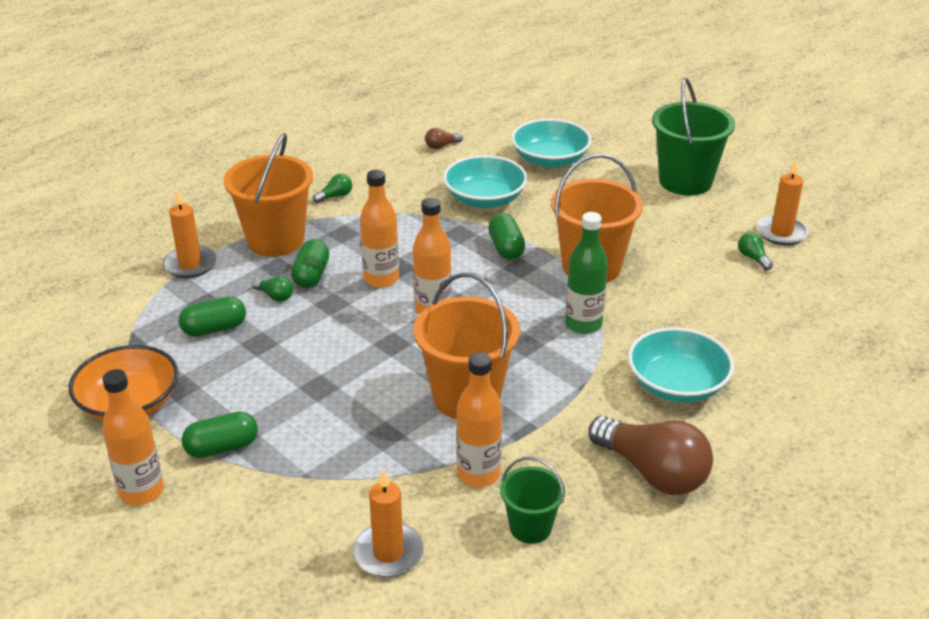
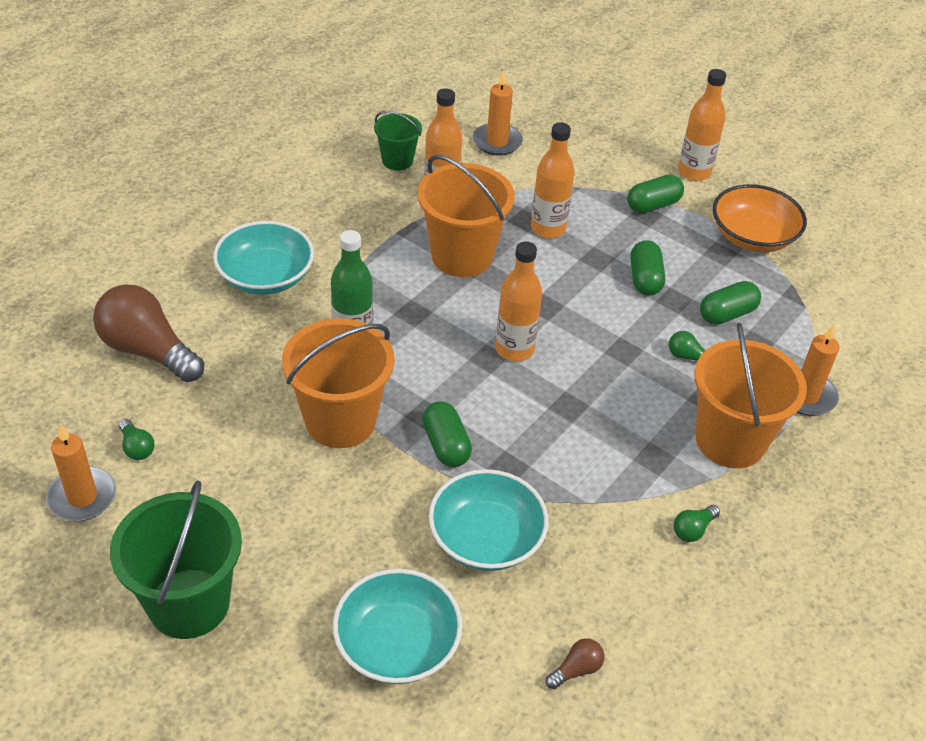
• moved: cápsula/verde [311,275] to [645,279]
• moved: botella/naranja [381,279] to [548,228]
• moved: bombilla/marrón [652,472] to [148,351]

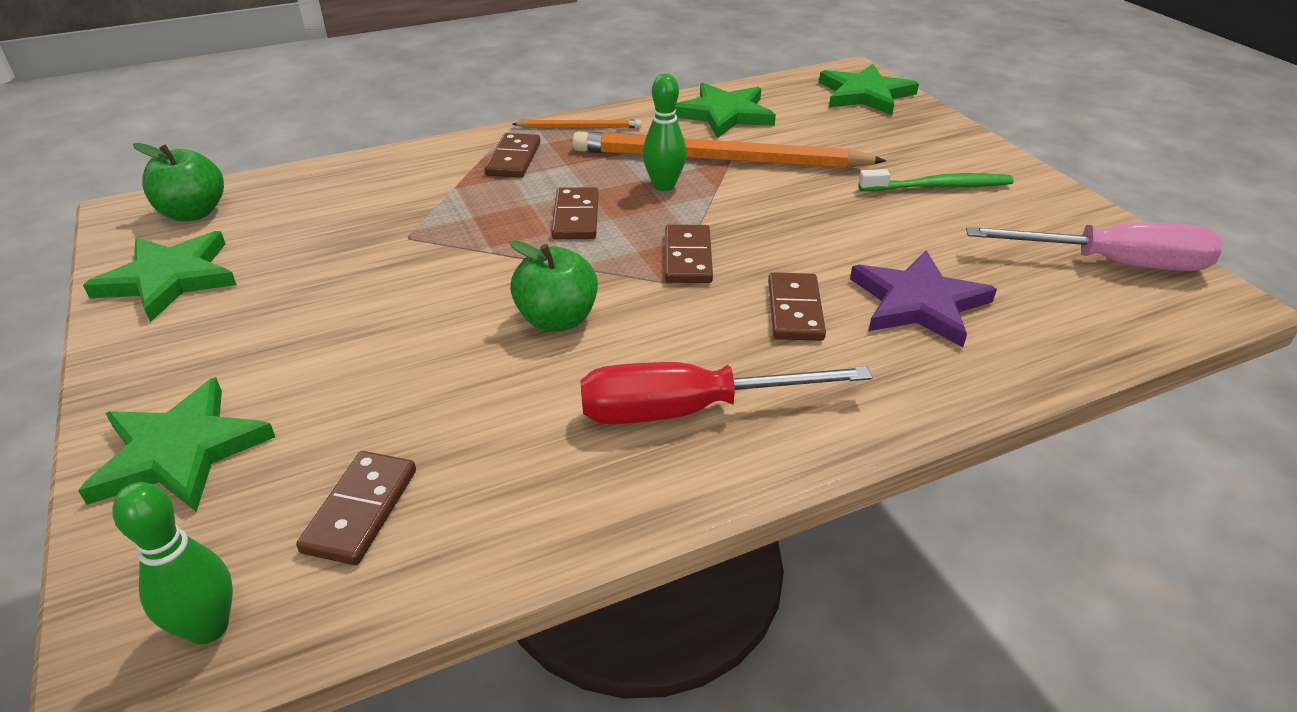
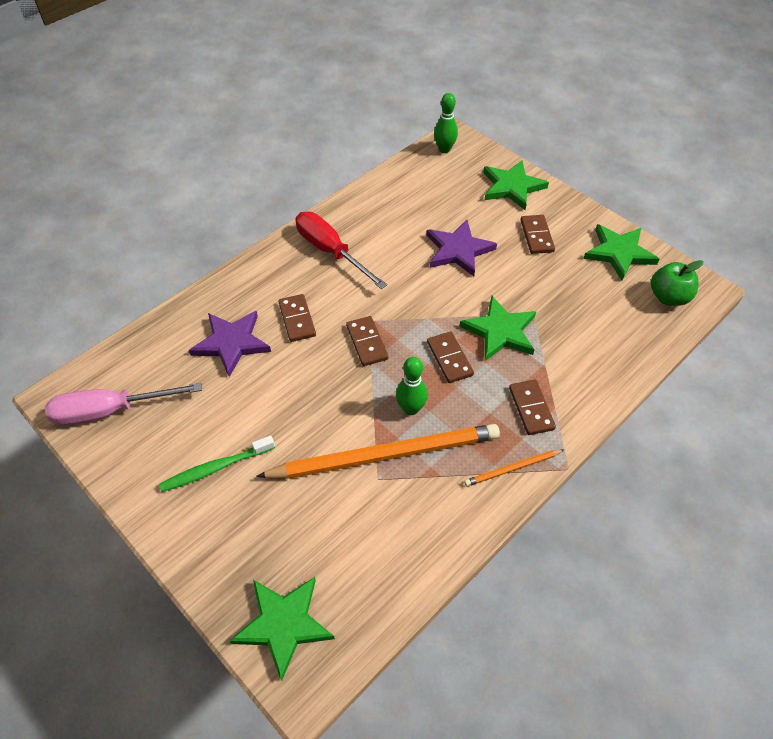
• moved: ficha de dominó/marrón [361,510] to [536,236]
• removed: manzana/verde [557,319]
• turned: destornillador/rojo [689,410] = [331,251] 105 degrees counterclockwise
• moved: estrella/verde [724,114] to [500,331]
• added: estrella/morado [458,250]

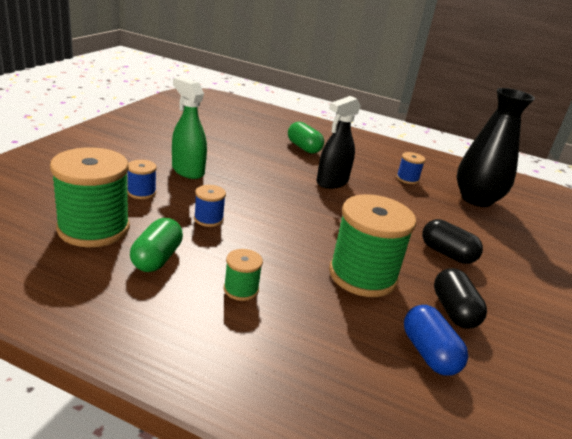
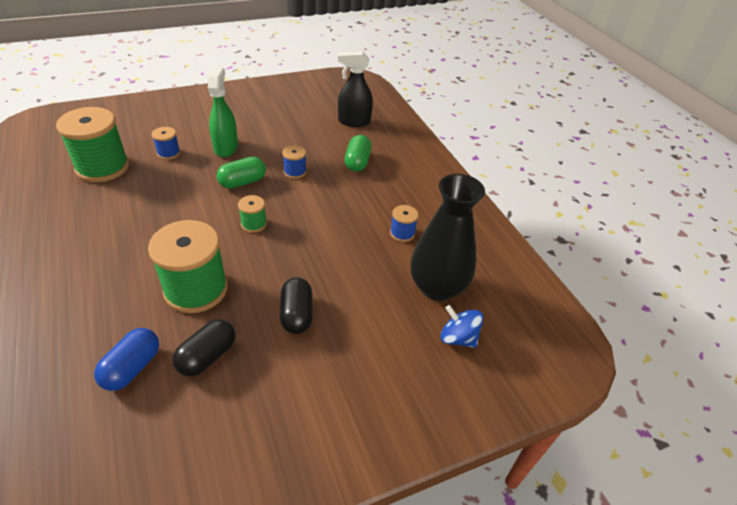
• moved: cápsula/verde [156,258] to [242,182]
• moved: carrete/azul [208,219] to [295,172]
• moved: carrete/verde [241,289] to [253,224]
• moved: pulverizador/negro [332,182] to [354,121]
• added: peonza/azul [458,338]

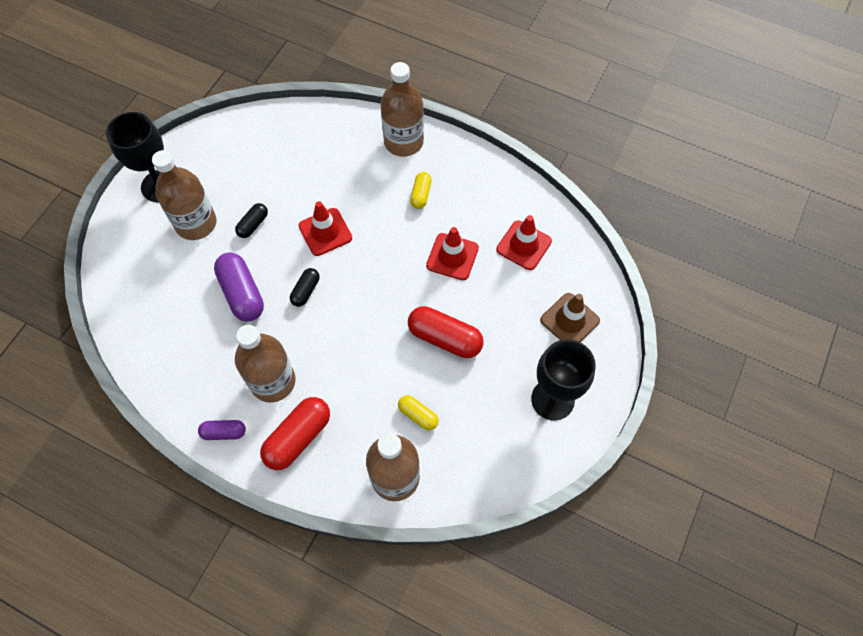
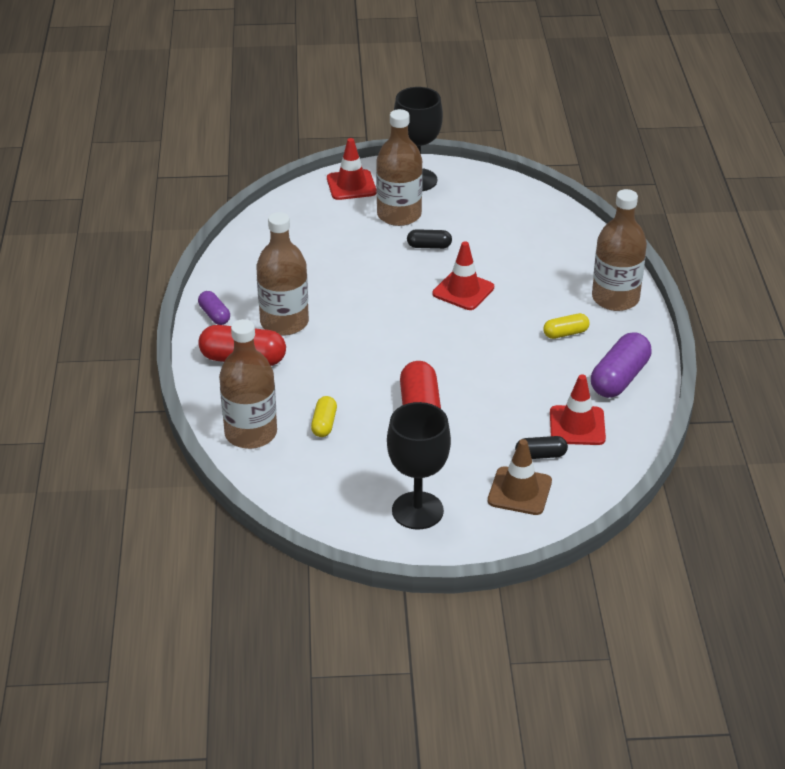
• moved: cápsula/morado [242,293] to [619,378]
• moved: cápsula/negro [306,291] to [540,455]
• moved: cono de tráfico/rojo [452,257] to [351,185]

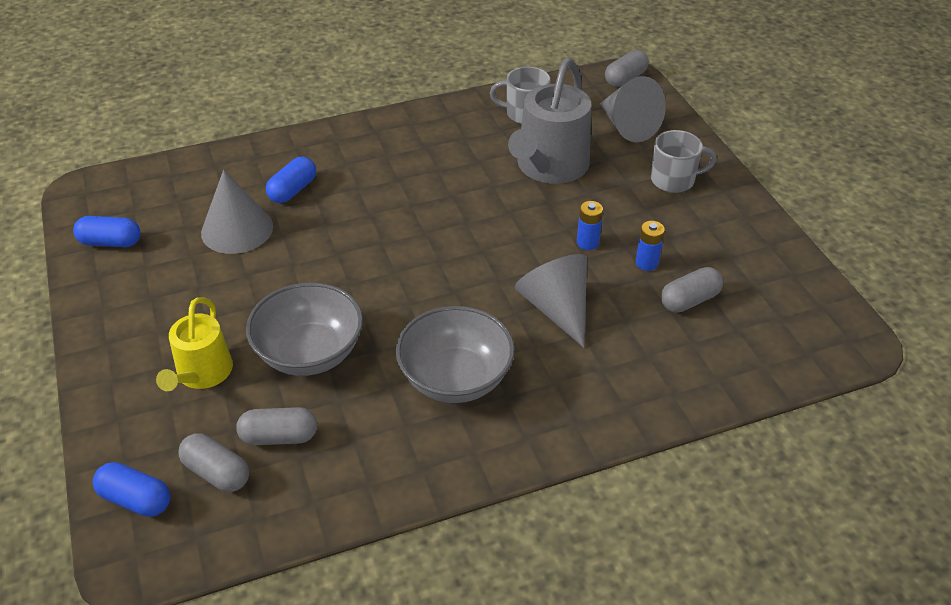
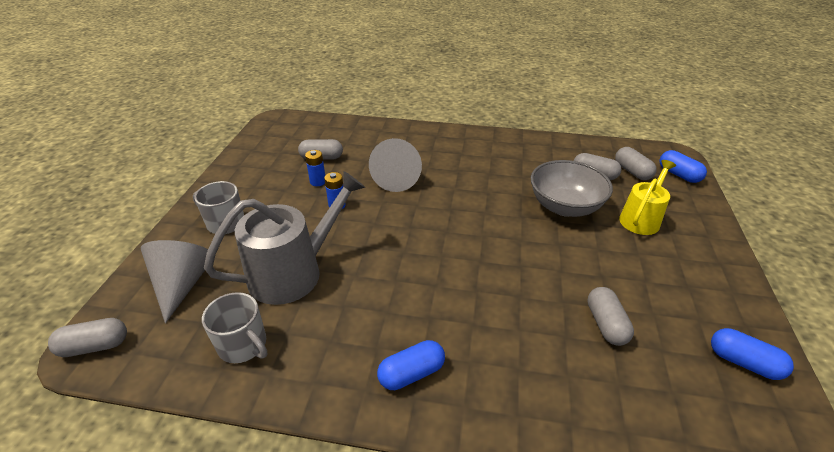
• replaced: cono/gris [237,229] to cápsula/gris [606,324]
• moved: cápsula/azul [293,190] to [411,373]
• removed: cuenco/gris [455,378]

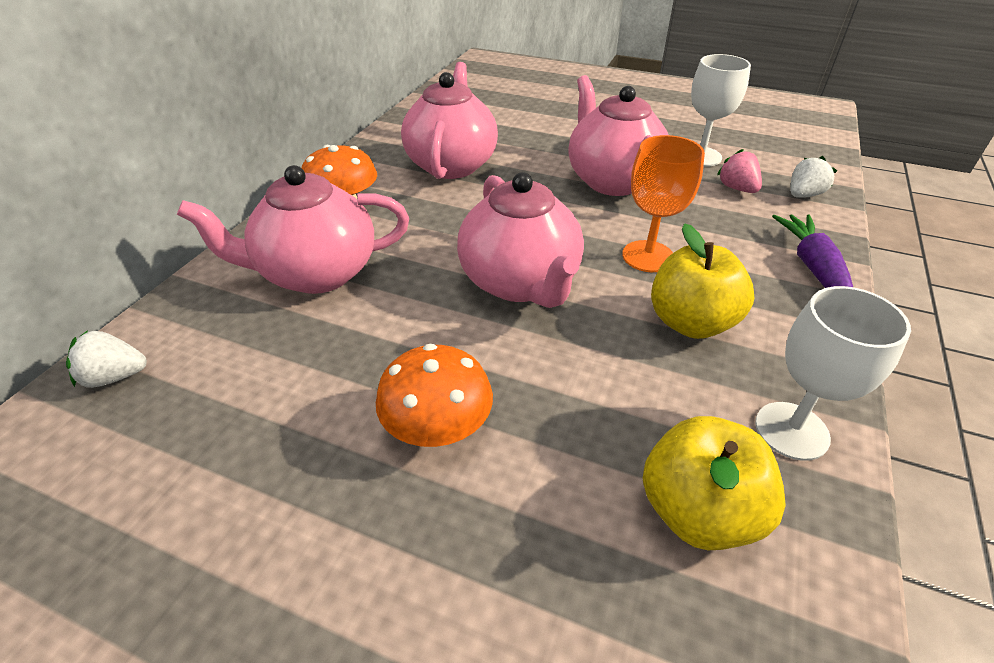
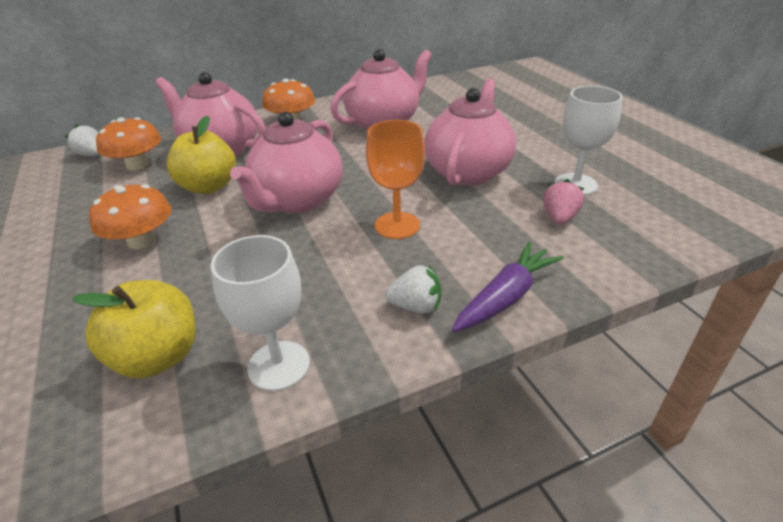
• moved: manzana/amarillo [690,322] to [209,187]
• moved: fresa/blanco [803,195] to [416,306]
• added: seta/naranja [137,165]

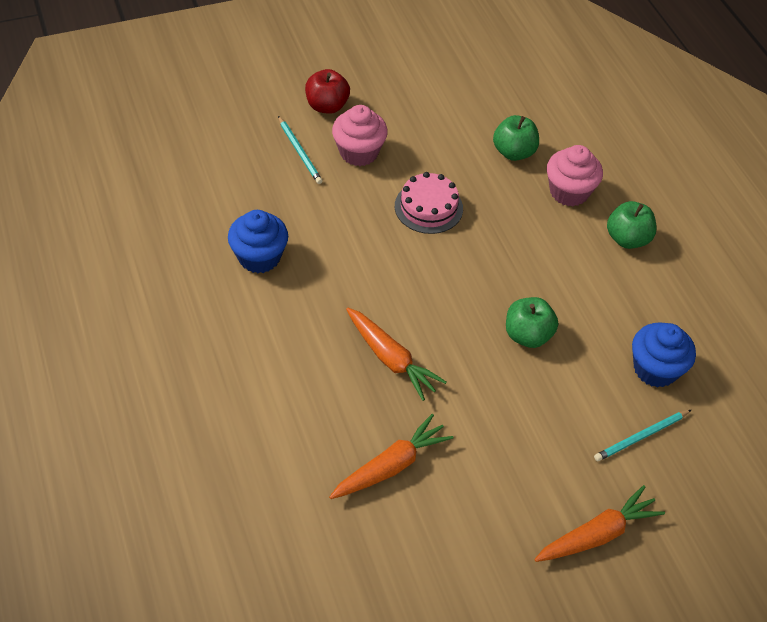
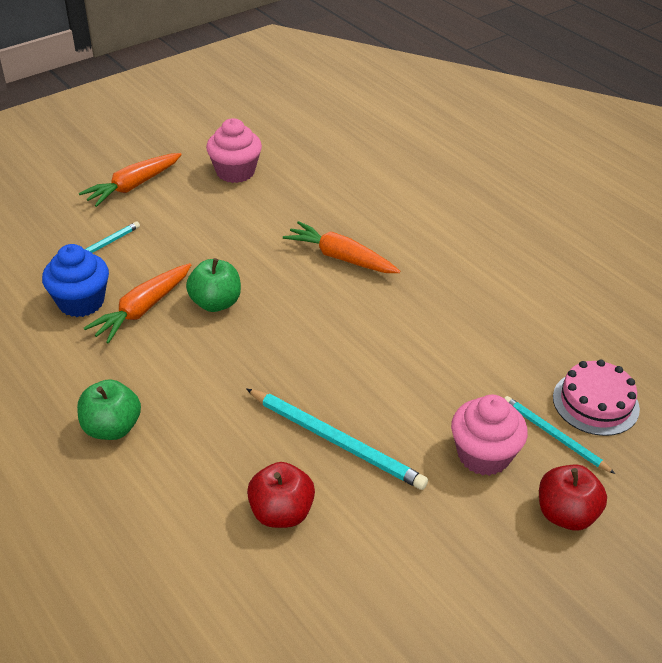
• removed: magdalena/azul [259,257]
• moved: zanahoria/naranja [391,466] to [142,309]
• moved: tarta/rosa [428,207] to [595,403]
• recoloured: manzana/verde [513,152] to manzana/rojo [281,512]
• moved: magdalena/rosa [569,192] to [235,172]
• added: lápiz/turquesa [336,441]

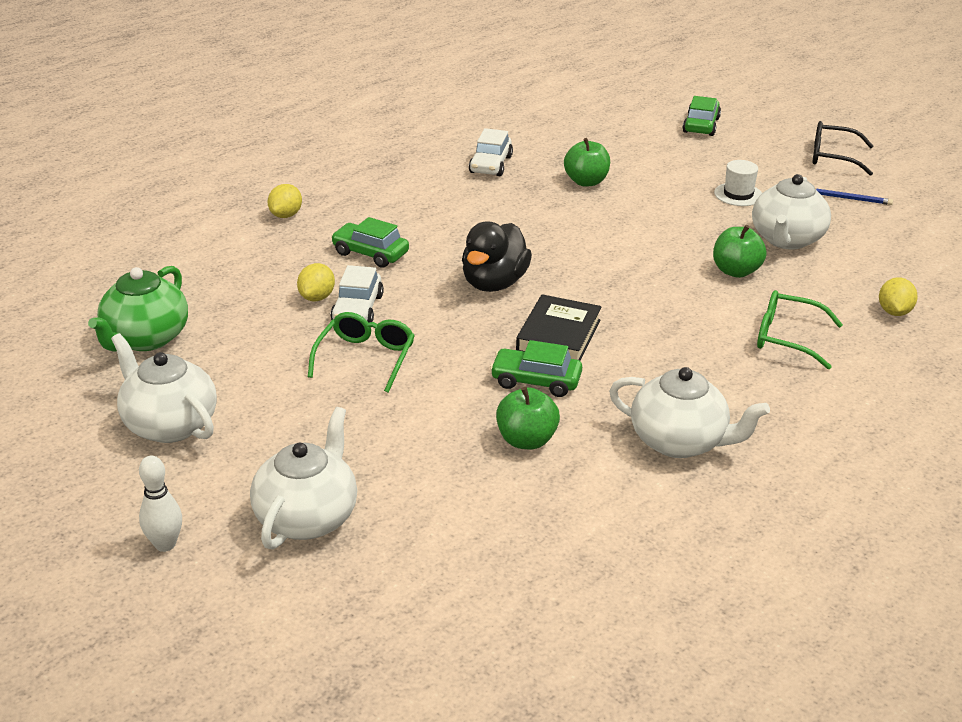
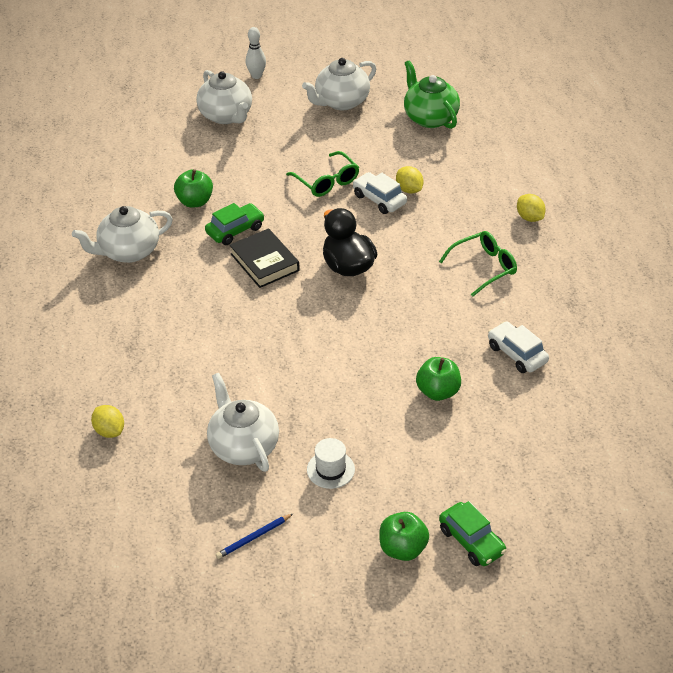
• turned: tetera/blanco [169,425] = [341,102] 150 degrees clockwise
• removed: coche/verde [370,253]
• moved: manzana/verde [736,271] to [403,549]
• moved: gafas/verde [787,338] to [484,267]
• removed: gafas/negro [833,157]

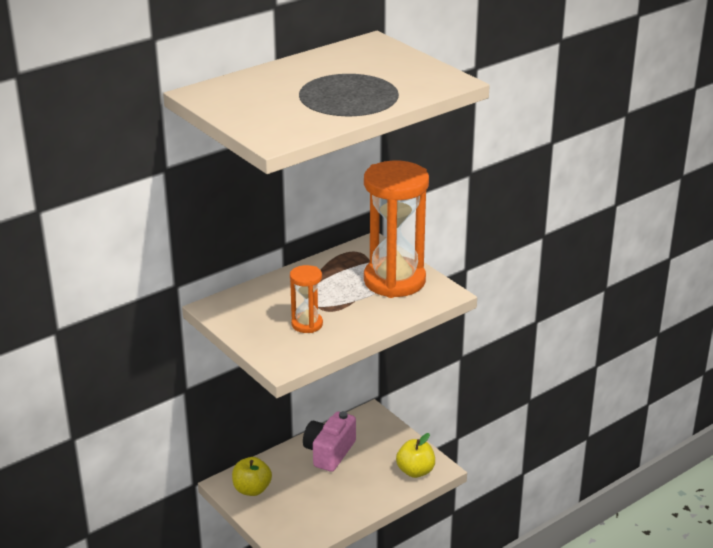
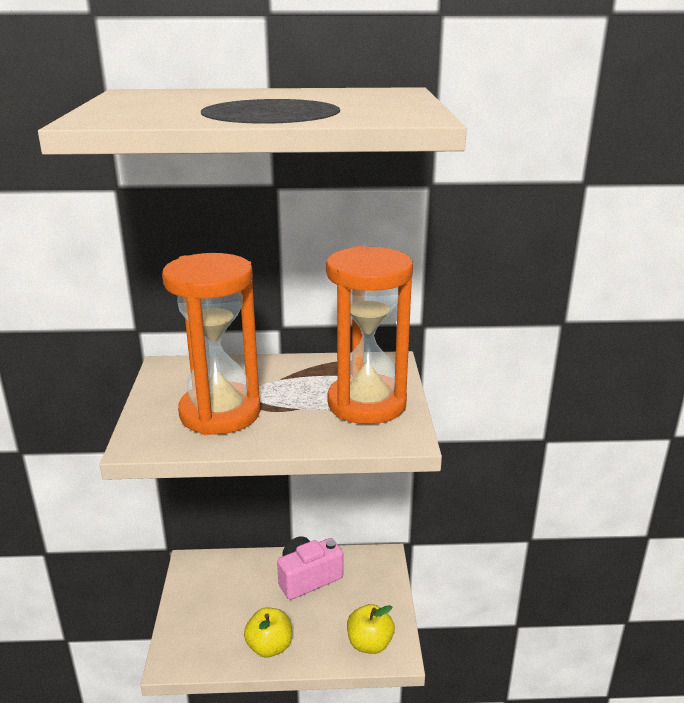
• moved: manzana/amarillo [252,489] to [269,647]
• resized: reloj de arena/naranja [307,324] = [220,413] x2.08

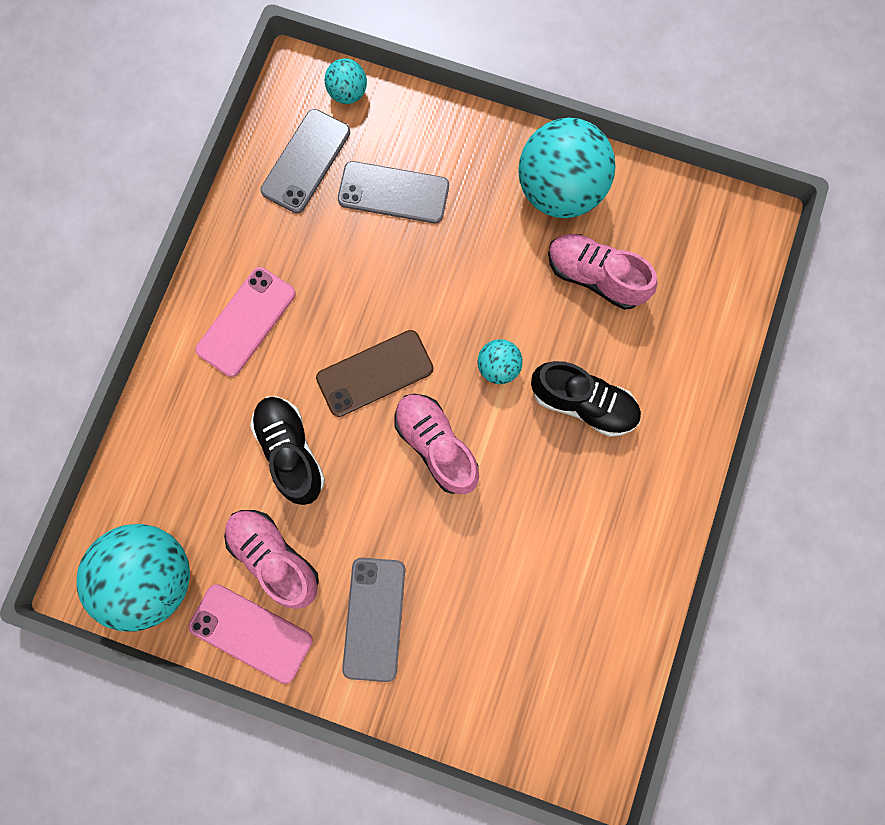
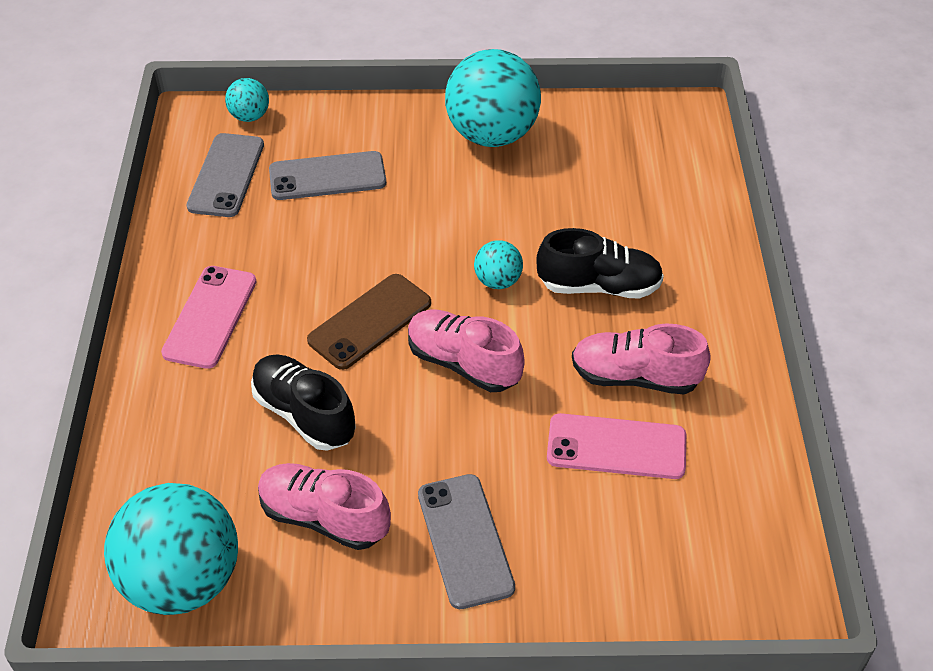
• moved: móvil/rosa [251,633] to [616,447]
• moved: zapato/rosa [595,276] to [635,377]

